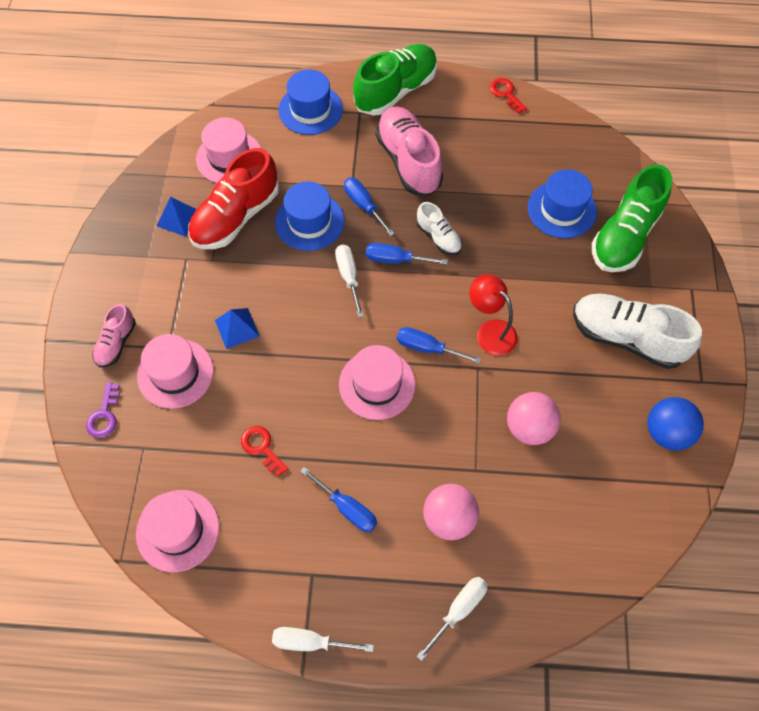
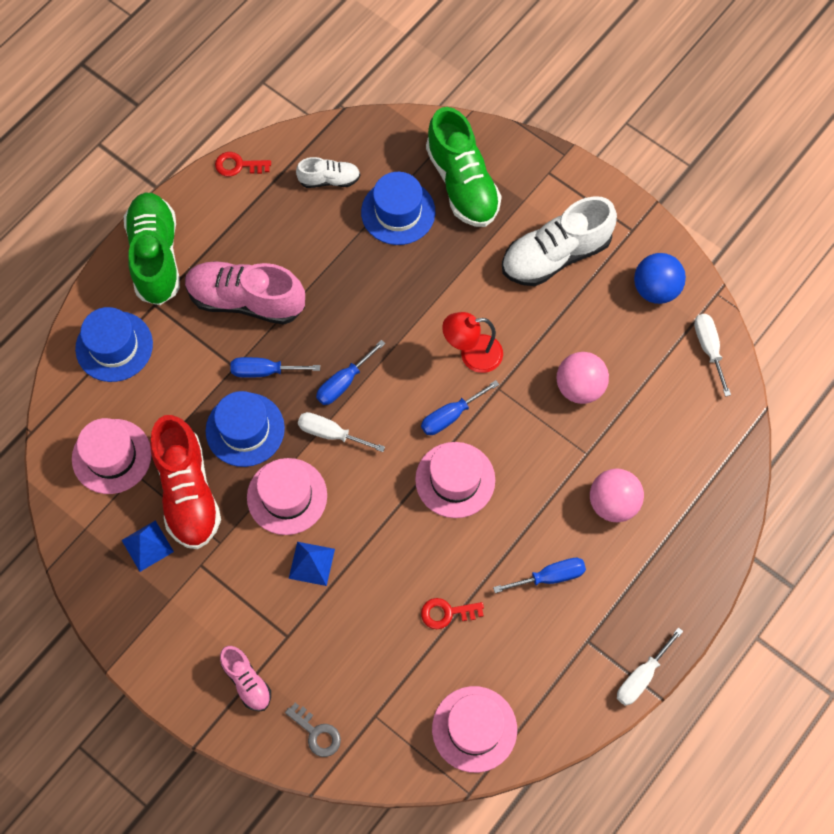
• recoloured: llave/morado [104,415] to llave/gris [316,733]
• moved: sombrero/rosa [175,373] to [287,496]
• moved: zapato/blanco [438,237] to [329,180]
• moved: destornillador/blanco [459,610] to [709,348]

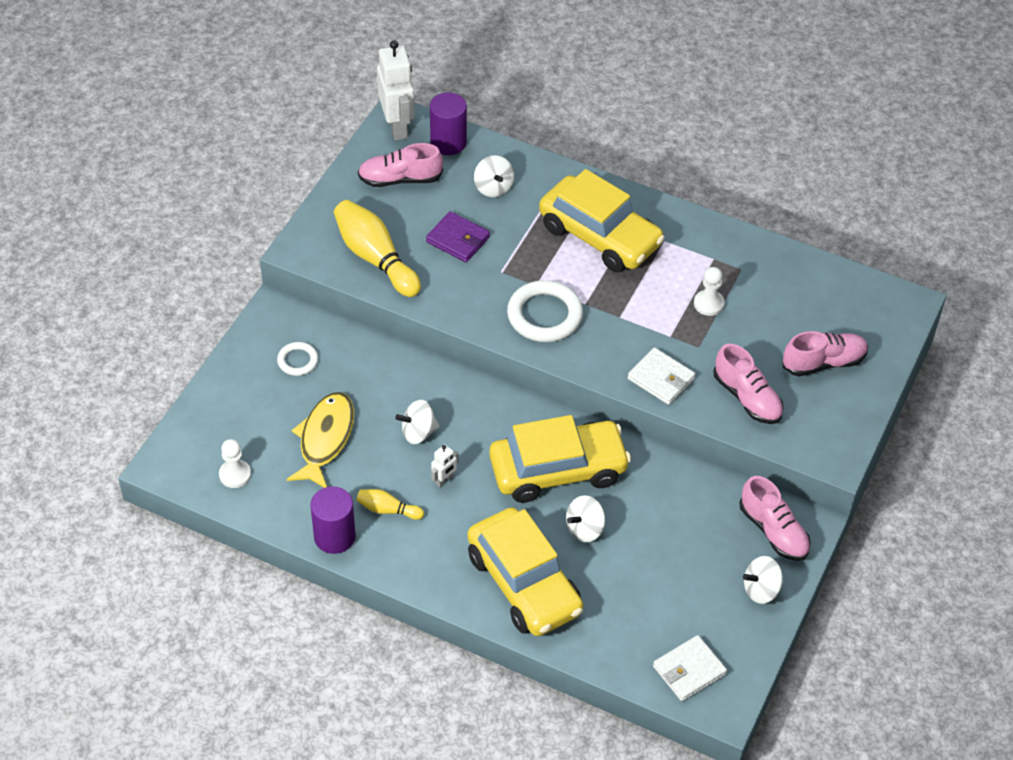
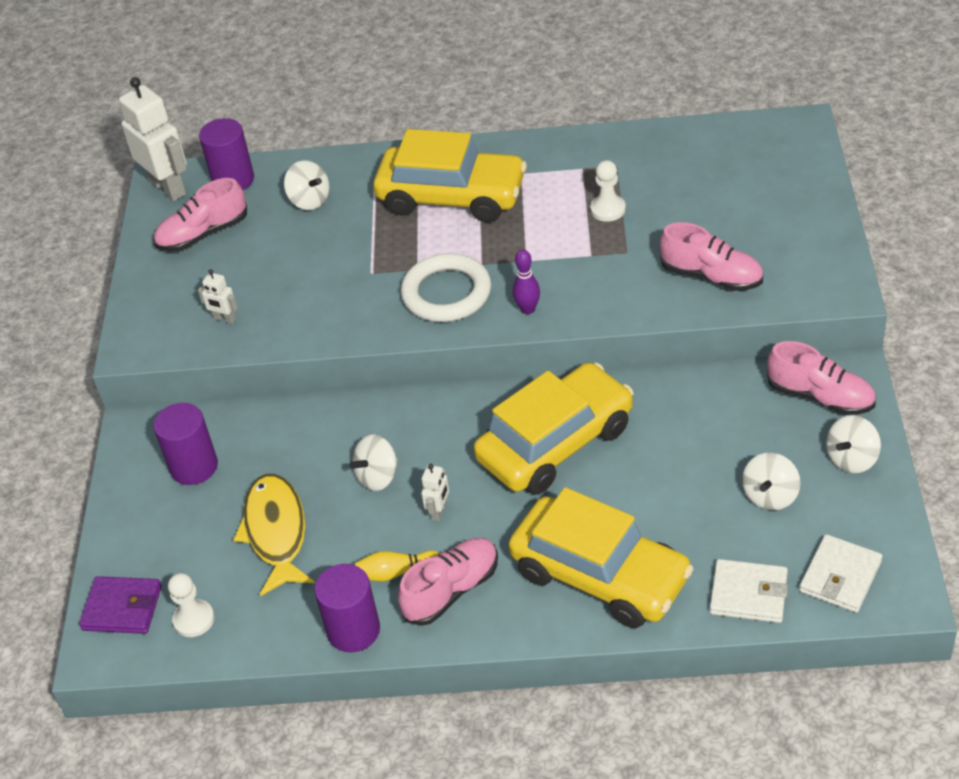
• replaced: anillo/blanco [298,361] to cilindro/morado [194,466]
• replaced: bolo/amarillo [375,258] to robot/blanco [224,319]
• moved: cartera/morado [458,239] to [122,608]
• moved: peonza/blanco [585,529] to [770,496]
• moved: cartera/blanco [661,379] to [748,594]
• moved: zapato/rosa [823,362] to [451,590]
• added: bolo/morado [528,309]

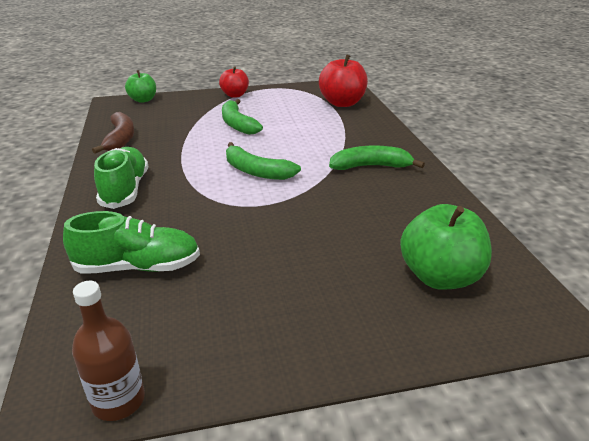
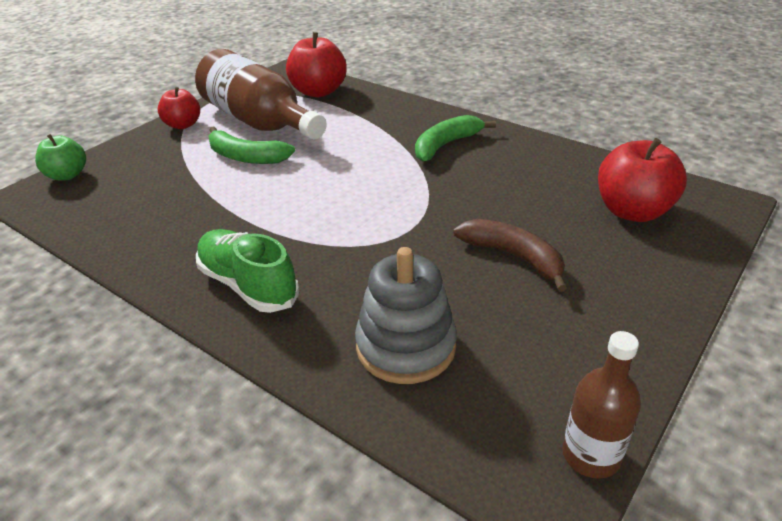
• replaced: zapato/verde [138,267] to juguete apilable/gris [405,346]
• moved: plátano/marrón [120,139] to [514,257]
• removed: plátano/verde [256,171]
• recoloured: manzana/verde [440,276] to manzana/rojo [632,211]
• added: botella/marrón [259,122]

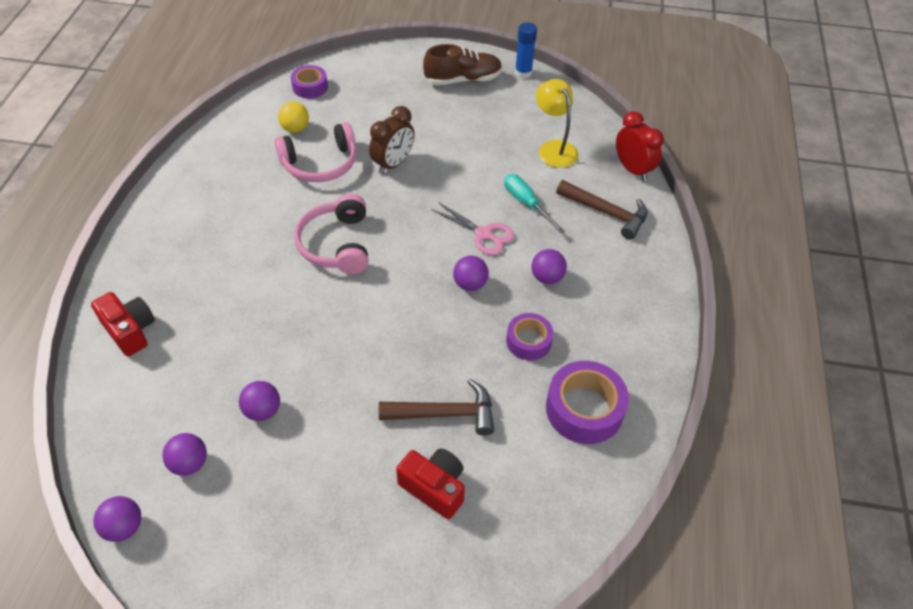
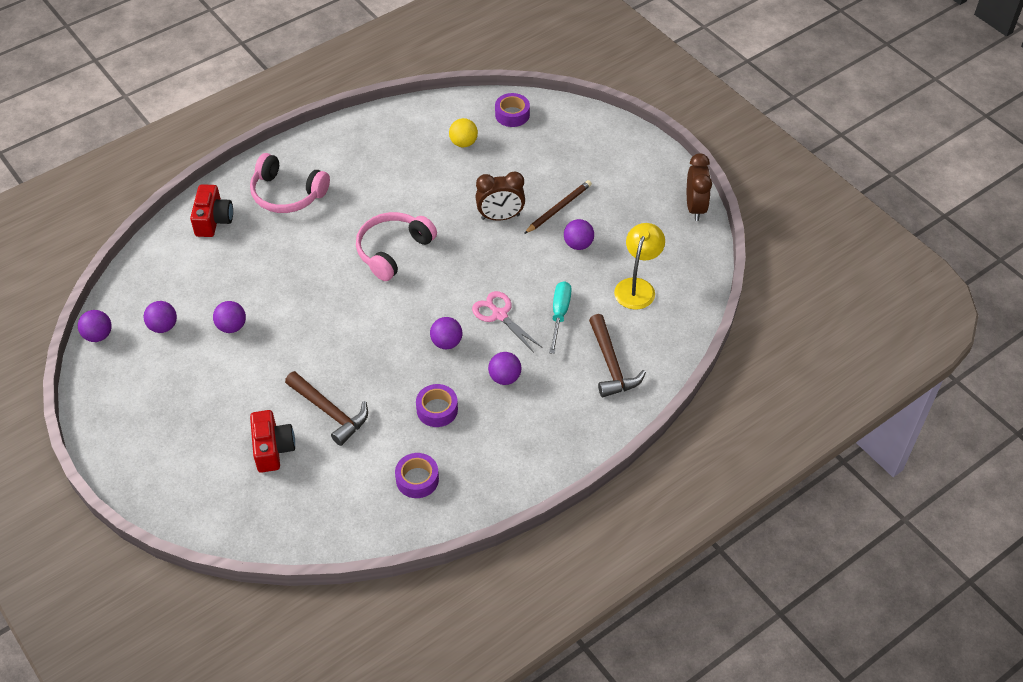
• moved: auriculares/rosa [320,164] to [287,194]
• removed: zapato/marrón [463,80]
• turned: tijeras/rosa [483,234] = [499,315] 150 degrees clockwise
• replaced: barra de pegamento/azul [523,73] to despertador/marrón [695,207]
• resized: cinta adhesiva/morado [584,409] = [417,479] x0.62
• removed: despertador/rojo [632,170]
• added: lápiz/marrón [558,208]
• added: pelota/morado [578,244]

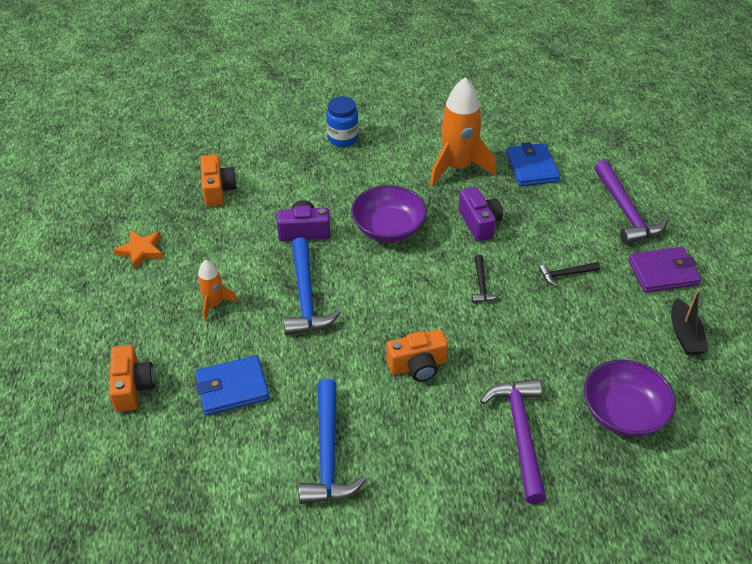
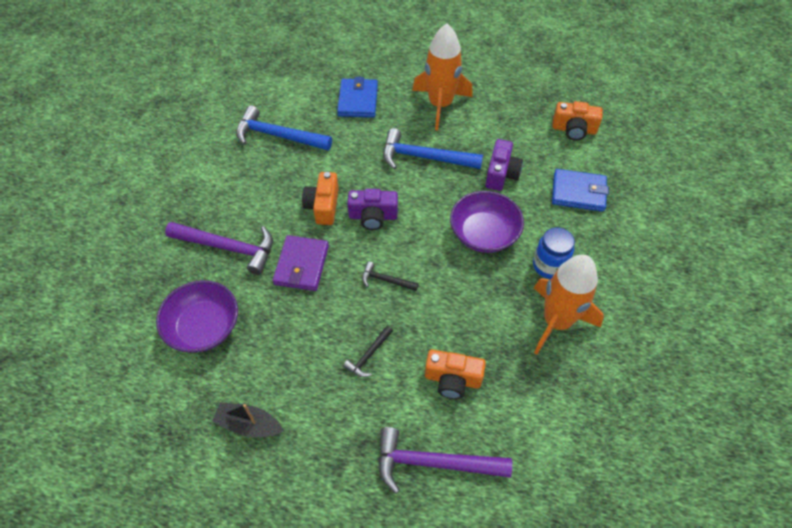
• moved: cámara/naranja [132,387] to [452,379]
• removed: estrella/naranja [141,251]
• resized: cohete/naranja [214,304] = [440,105] x1.93
• moved: tarro/azul [343,138] to [549,266]
• moved: cámara/morado [479,223] to [373,216]
• moved: cartera/azul [532,167] to [578,192]
• turned: martillo/negro [565,274] = [368,355] 150 degrees counterclockwise
• moved: cartera/morado [663,272] to [301,265]

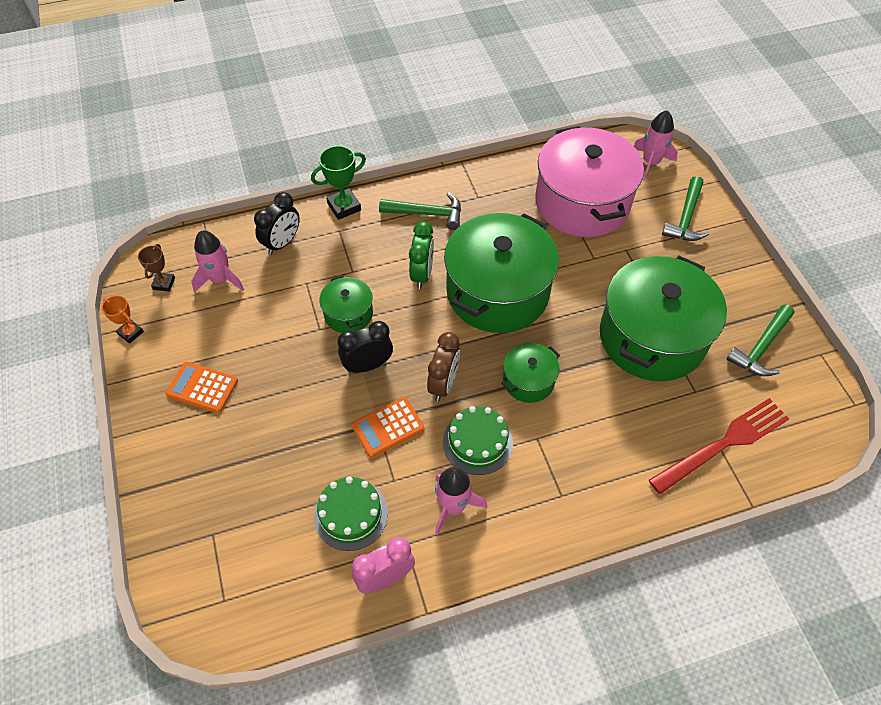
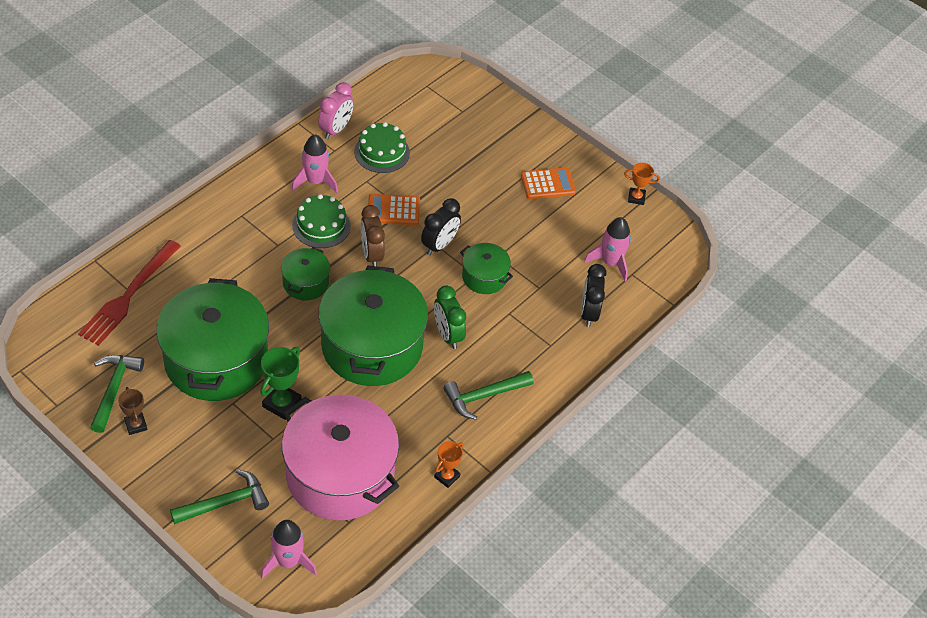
• moved: trofeo/marrón [164,283] to [136,425]
• moved: trofeo/verde [344,206] to [282,403]
• turned: calculadora/naranja [388,427] = [393,210] 120 degrees counterclockwise
• turned: martillo/verde [686,218] = [225,502] 75 degrees clockwise
• added: trofeo/naranja [447,476]

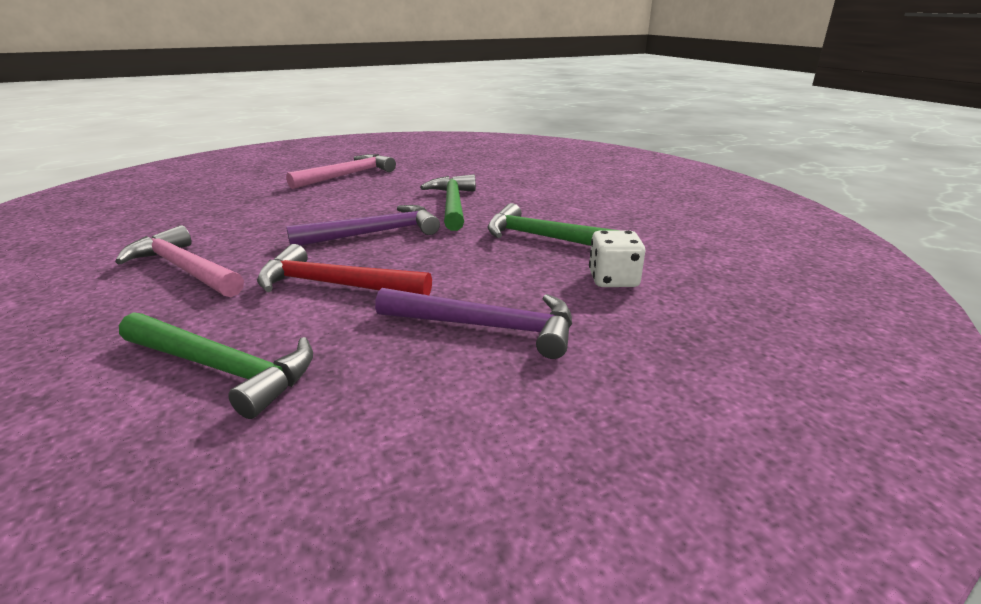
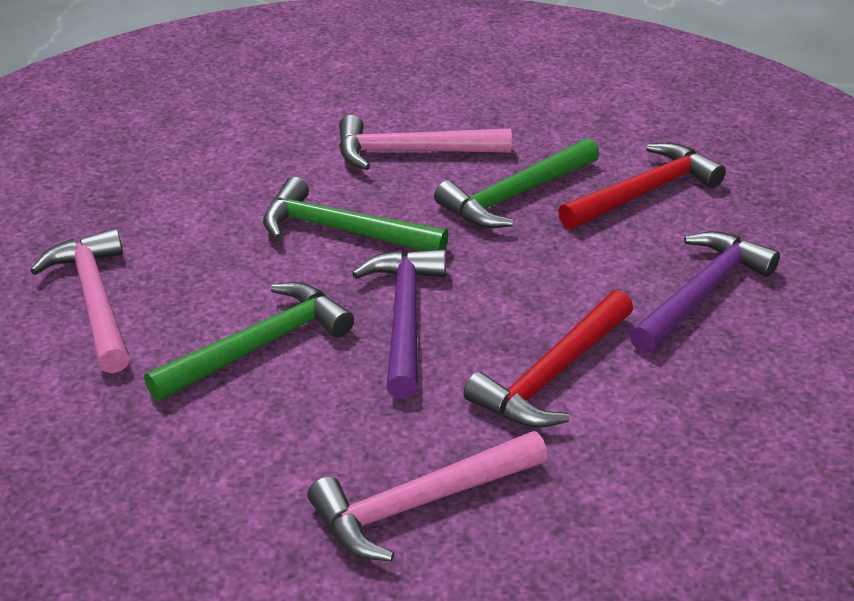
• moved: martillo/verde [222,369] to [259,346]
• replaced: dado/blanco [613,280] to martillo/rojo [644,192]
• added: martillo/rosa [411,152]

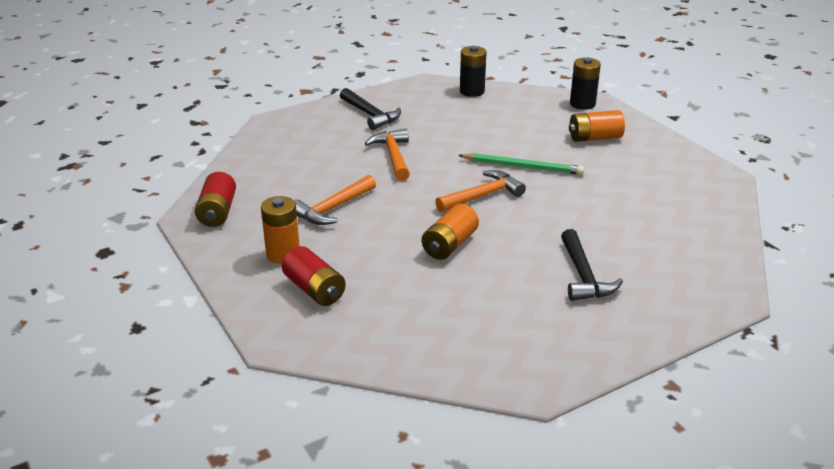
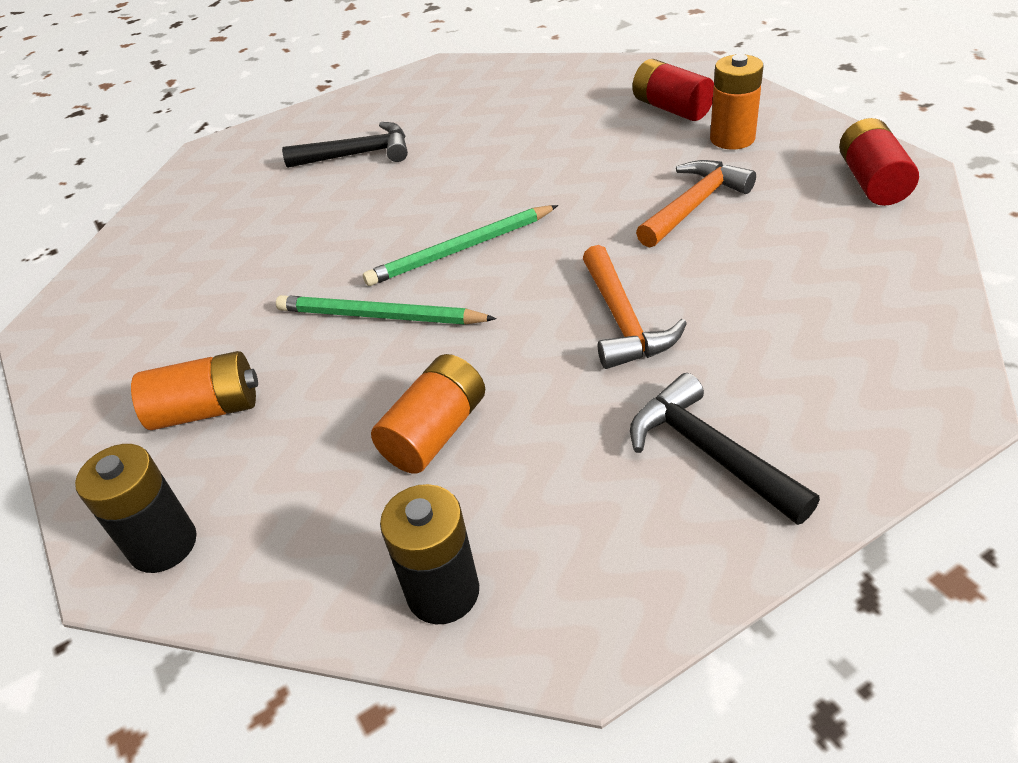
• moved: pila/naranja [449,245] to [435,432]
• replaced: martillo/naranja [482,196] to lápiz/verde [461,249]
• turned: martillo/negro [583,276] = [358,155] 90 degrees clockwise

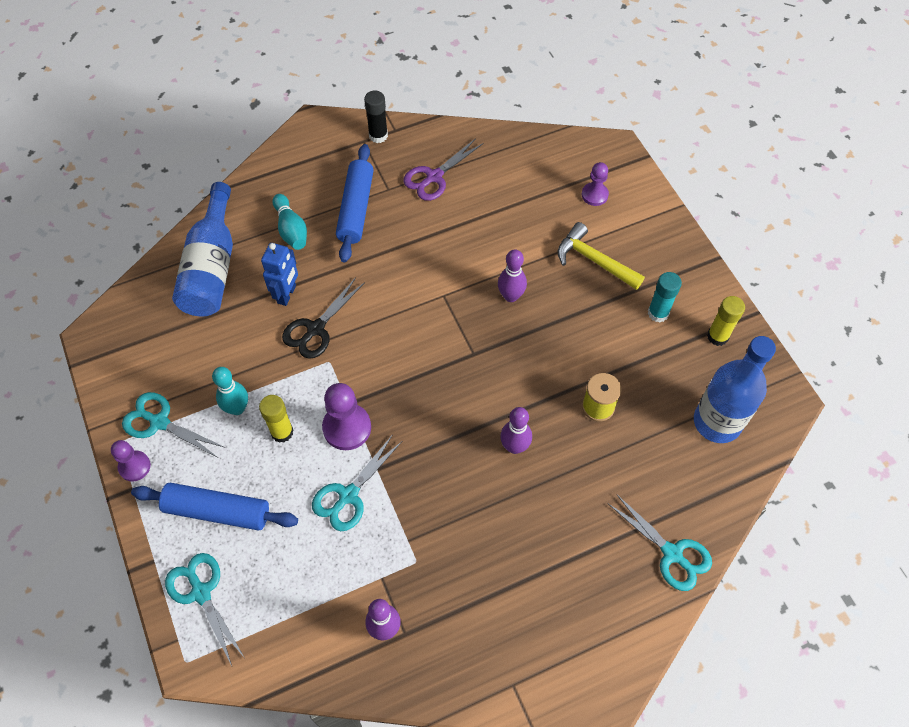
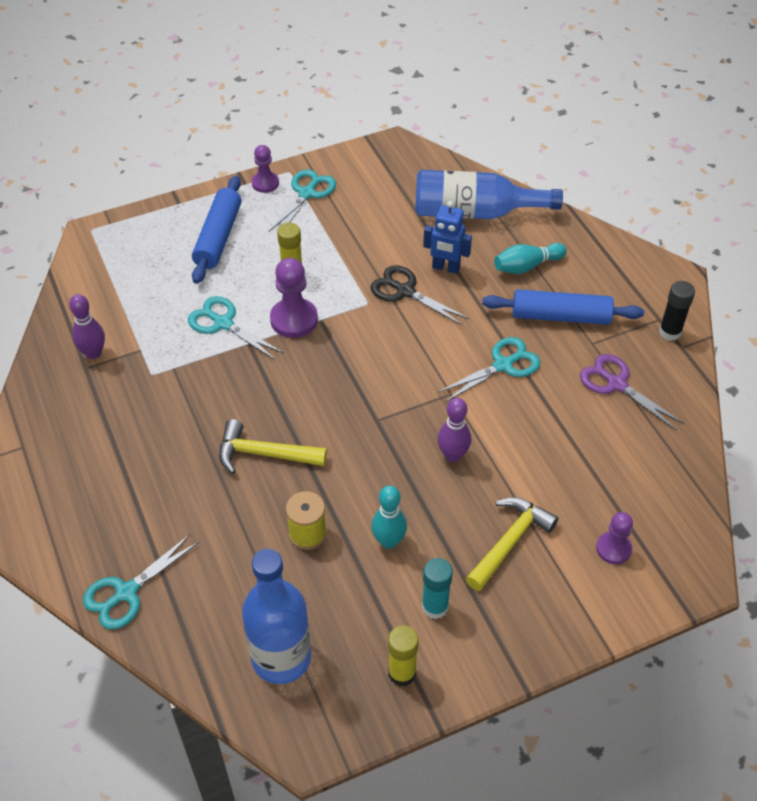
• moved: tijeras/turquesa [201,592] to [503,365]
• moved: bolo/turquesa [237,408] to [389,541]
• replaced: bolo/morado [514,446] to martillo/amarillo [264,454]

